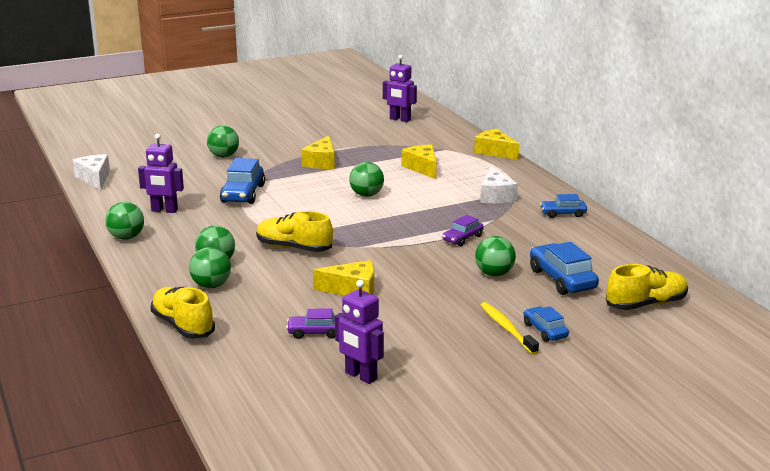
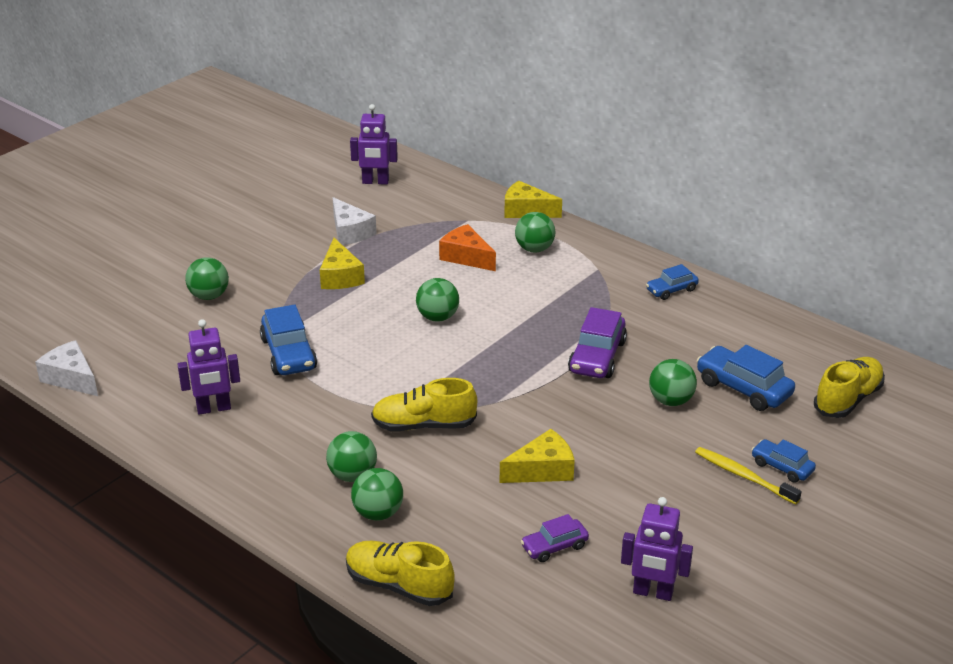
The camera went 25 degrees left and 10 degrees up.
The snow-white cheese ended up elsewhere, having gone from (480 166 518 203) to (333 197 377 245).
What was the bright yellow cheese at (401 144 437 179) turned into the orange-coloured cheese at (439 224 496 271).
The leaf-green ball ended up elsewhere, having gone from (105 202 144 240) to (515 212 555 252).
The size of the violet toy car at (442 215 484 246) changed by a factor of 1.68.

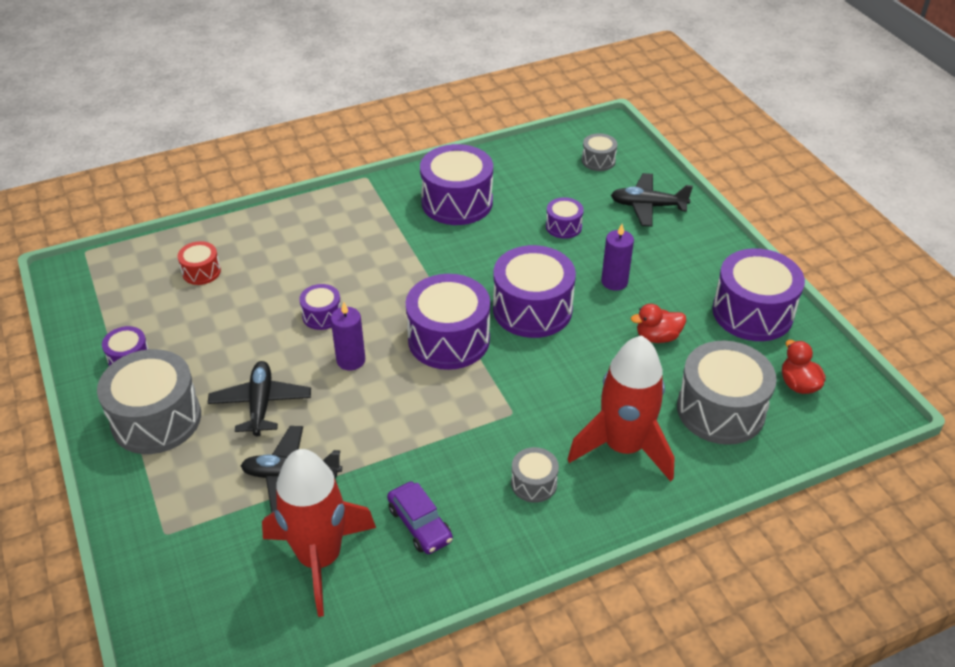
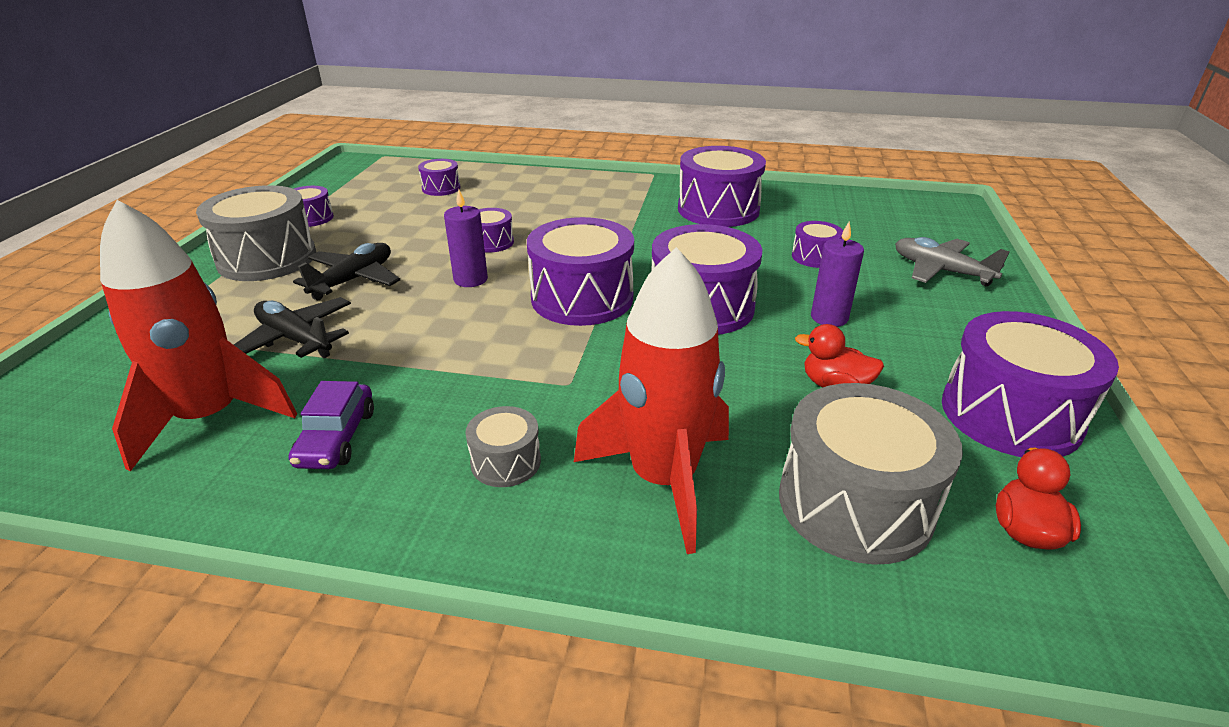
The camera went 35 degrees right and 10 degrees down.
What was the crimson toy drum at (177 241 221 285) turned into the violet toy drum at (418 159 460 196).
What was the black toy plane at (611 173 693 227) turned into the gray toy plane at (895 237 1010 286).
The second view lost the gray toy drum at (582 133 618 171).

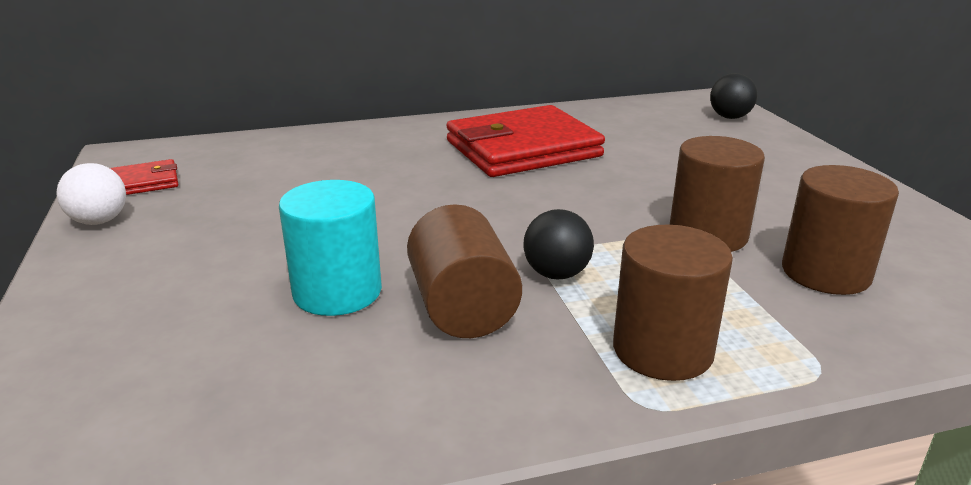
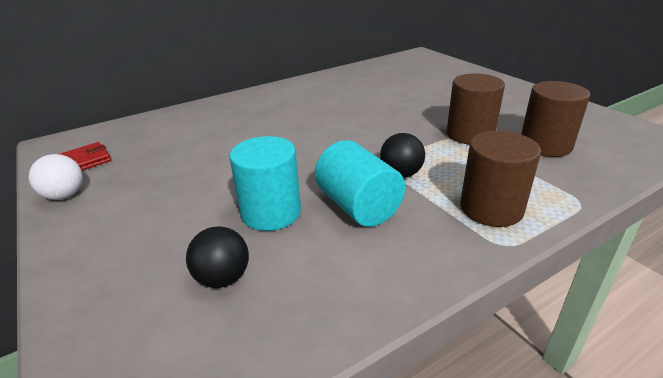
The camera went 15 degrees left and 5 degrees up.
The black ball ended up elsewhere, having gone from (710 73 758 119) to (186 226 249 288).
What was the russet cylinder shape at (407 204 522 338) turned into the turquoise cylinder shape at (315 140 405 227).
The second view lost the crimson billfold at (446 105 605 177).

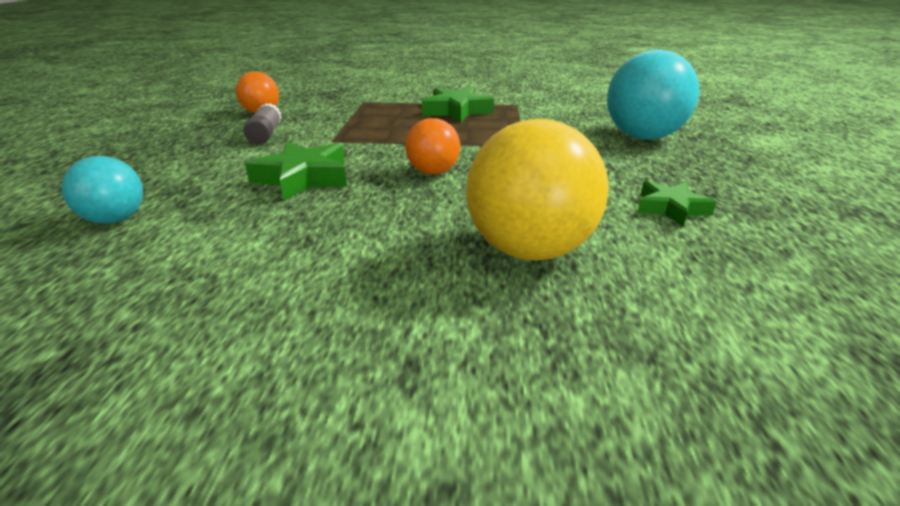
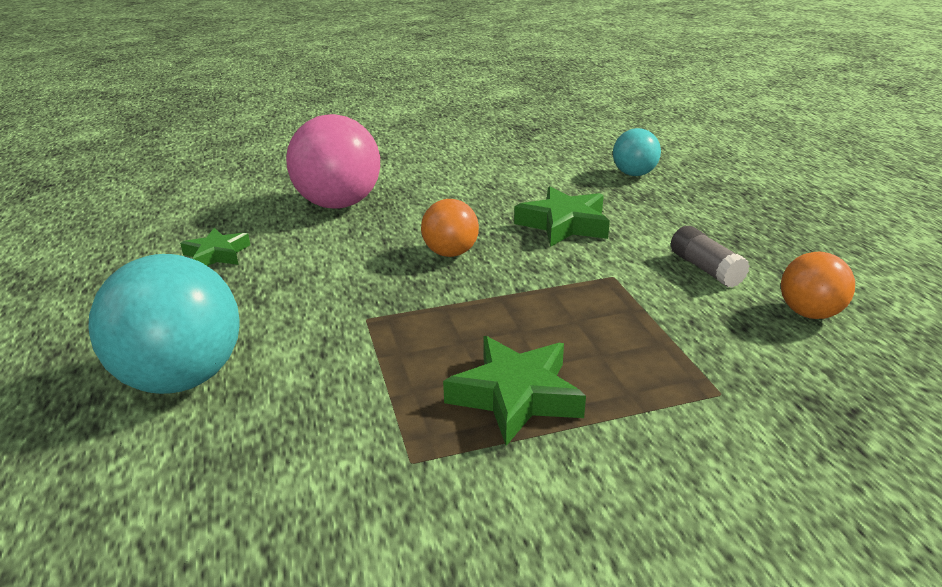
The camera went 160 degrees right and 0 degrees up.
What was the bright yellow ball at (466 119 609 261) turned into the rosy ball at (286 114 380 209).

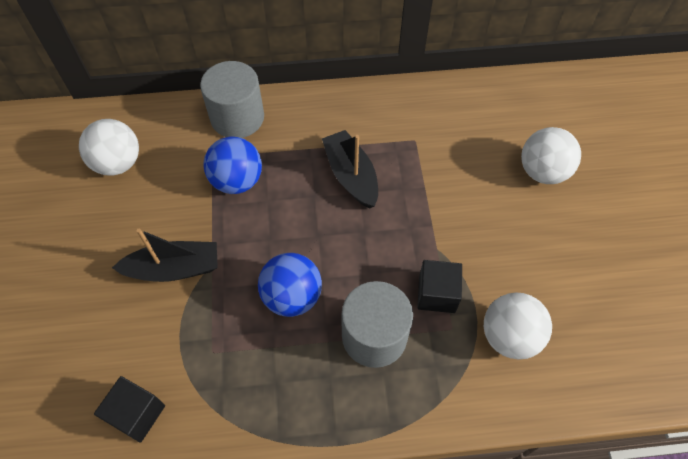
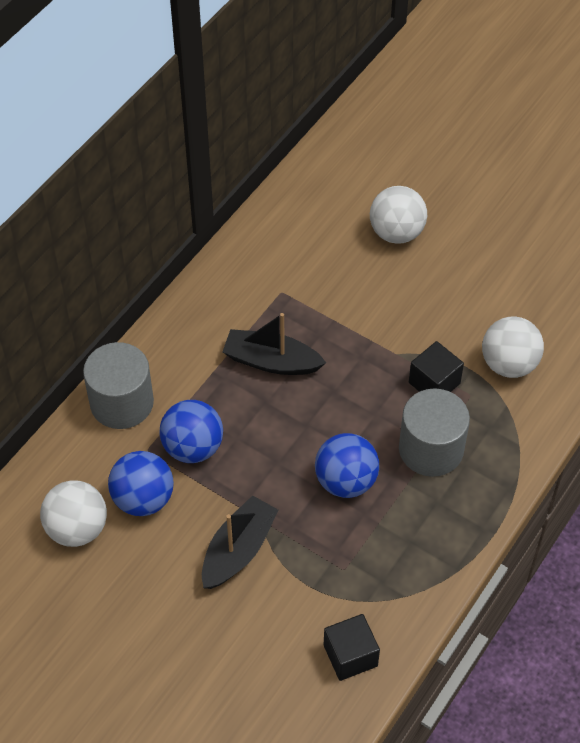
The camera went 50 degrees left and 5 degrees down.
The second view gained the royal blue ball at (108 451 174 516).

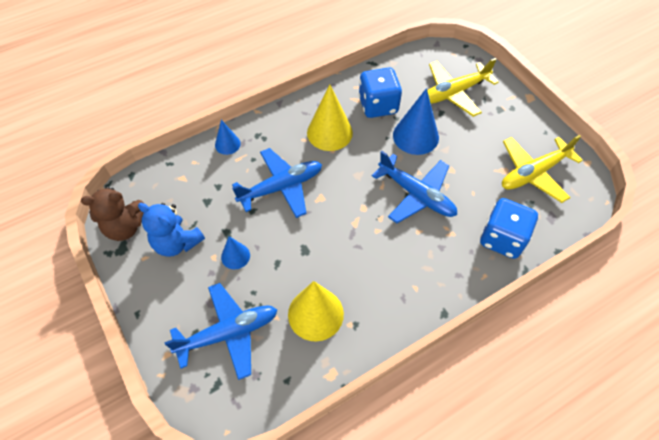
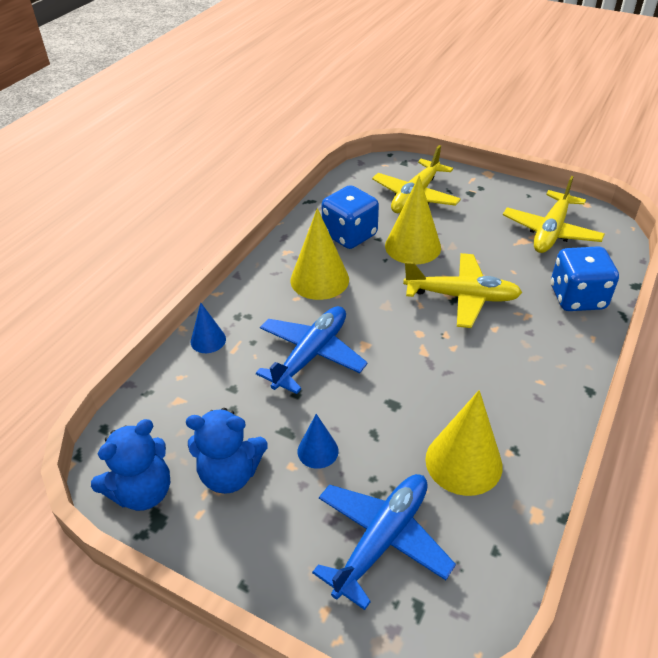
The camera went 30 degrees left and 15 degrees down.
What was the russet teddy bear at (81 186 144 241) turned into the royal blue teddy bear at (91 419 171 511).
What was the royal blue cone shape at (393 88 439 155) turned into the bright yellow cone shape at (385 176 441 265).
What was the royal blue toy plane at (372 151 457 223) turned into the bright yellow toy plane at (403 253 522 328).

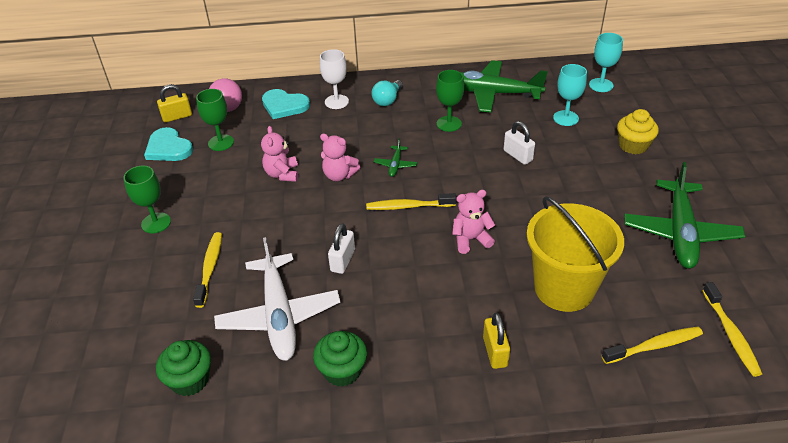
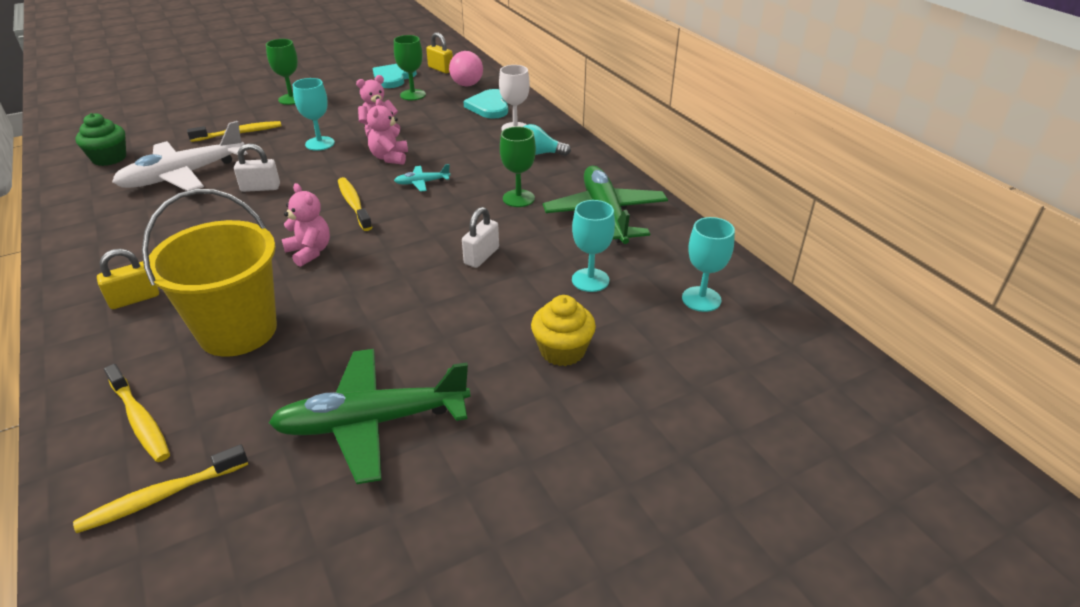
The camera went 65 degrees right and 5 degrees down.
The second view gained the turquoise chalice at (293 78 335 151).
What was the leaf-green toy plane at (374 138 417 177) turned into the turquoise toy plane at (394 164 450 192).
The second view lost the leaf-green fairy cake at (313 331 367 387).

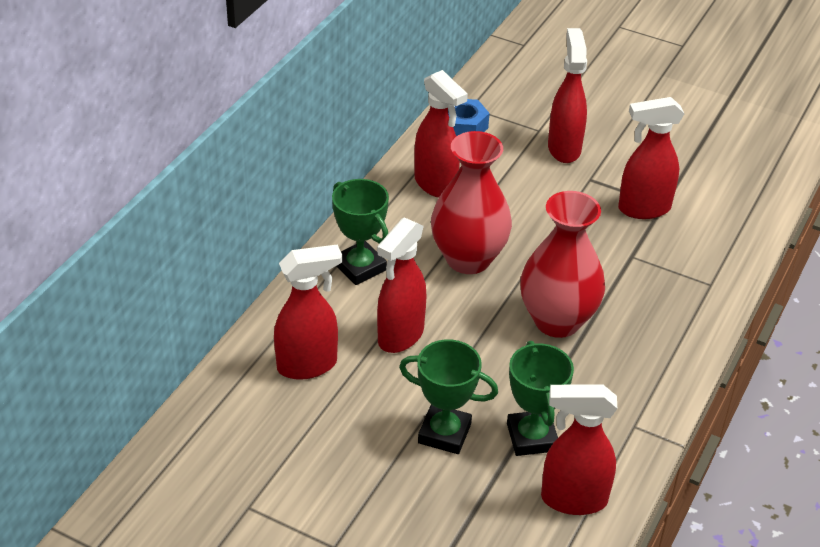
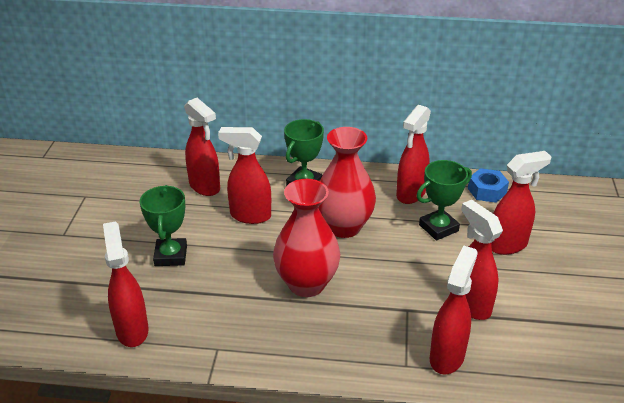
The camera went 70 degrees right and 5 degrees down.
The leaf-green award cup ended up elsewhere, having gone from (507 341 574 456) to (416 160 472 241).
The second view gained the crimson spray bottle at (430 245 478 375).

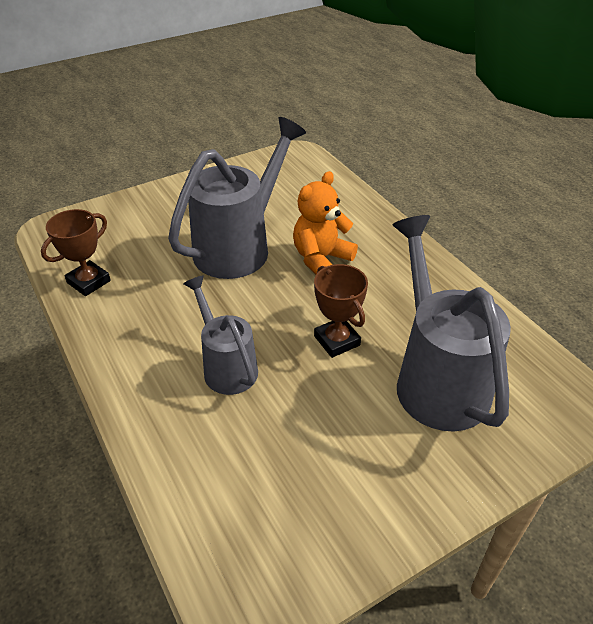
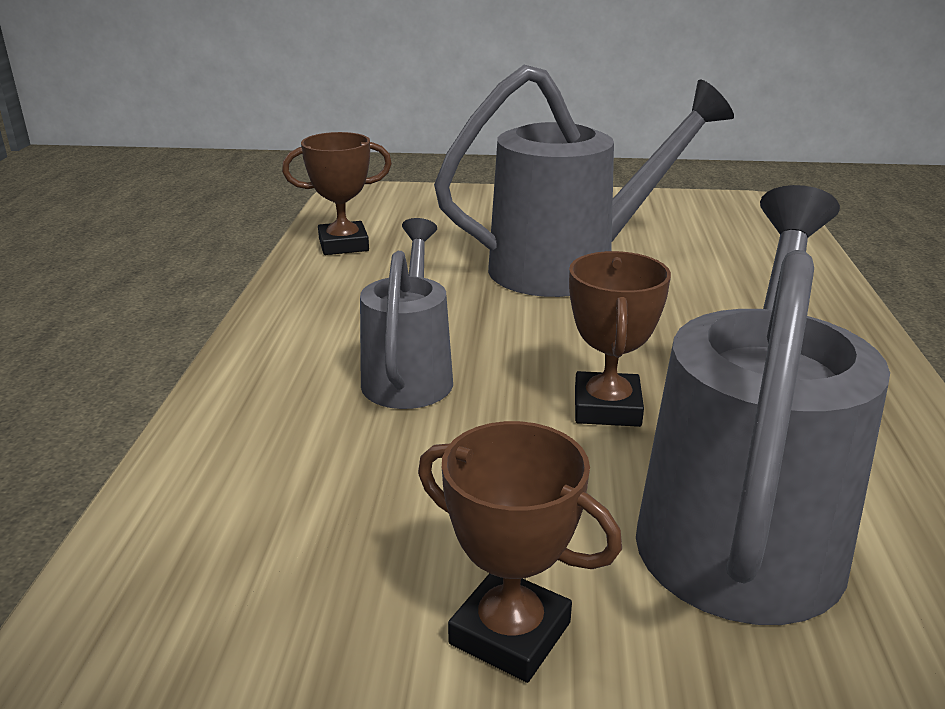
The camera went 35 degrees right and 15 degrees down.
The second view gained the russet award cup at (418 421 622 683).
The second view lost the orange-coloured teddy bear at (293 171 358 274).

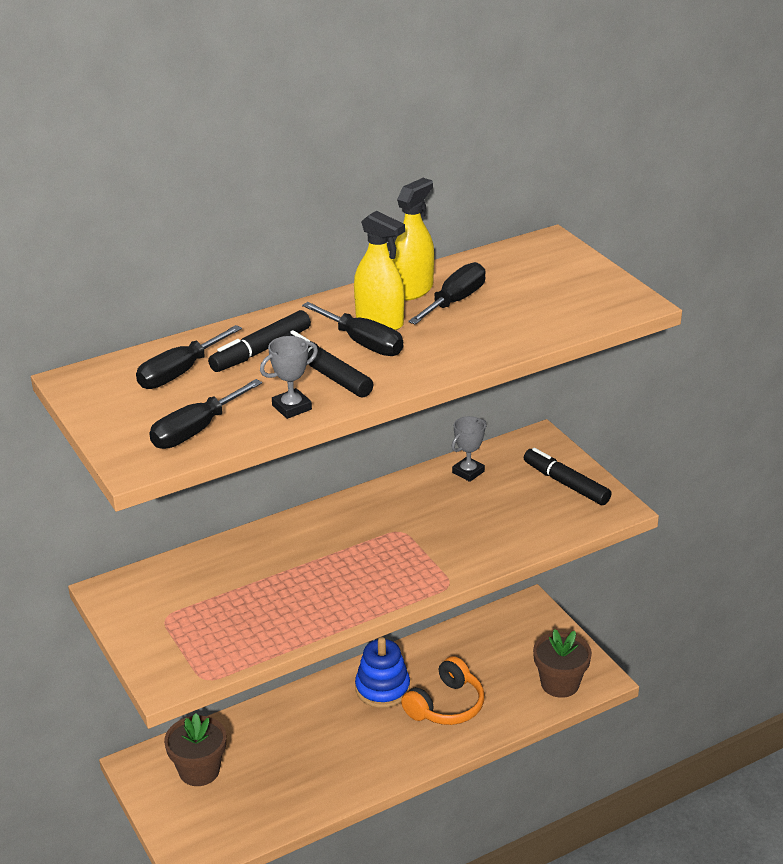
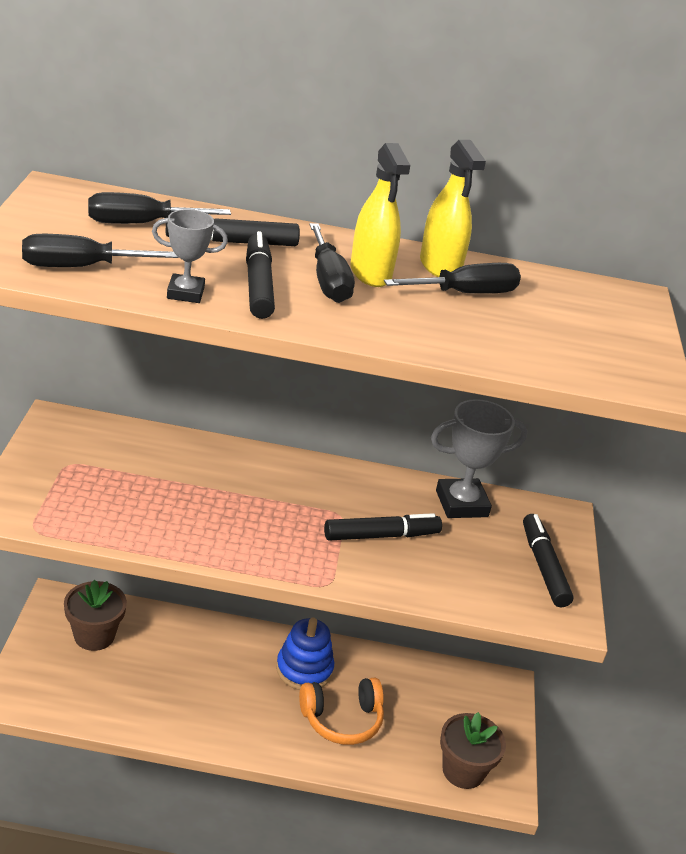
The camera went 30 degrees right and 0 degrees up.
The second view gained the black felt pen at (324 513 442 541).
The bright yellow spray bottle at (392 178 434 301) ended up facing another way, 90 degrees clockwise from before.
The size of the gray award cup at (451 416 487 482) changed by a factor of 1.68.

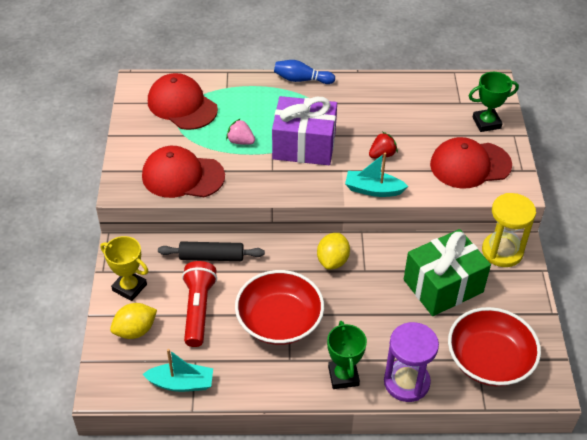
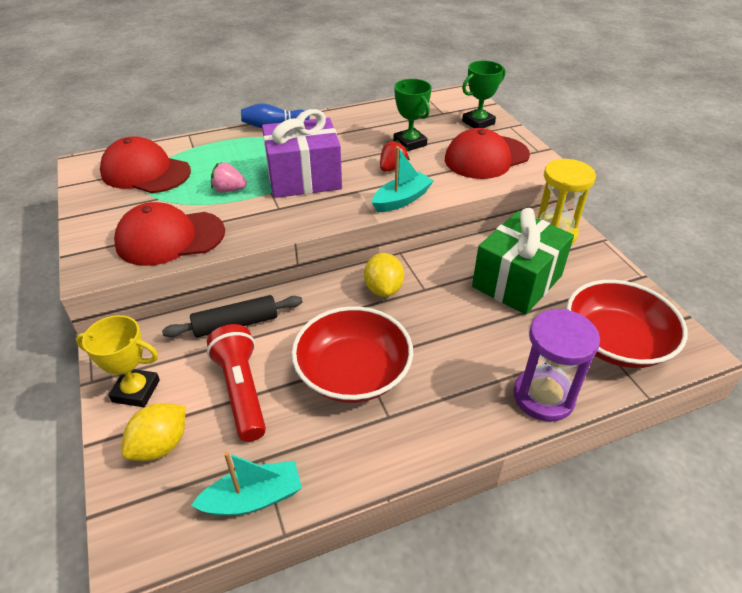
The camera went 20 degrees left and 5 degrees down.
The turquoise sailboat at (345 152 408 197) ended up facing another way, 150 degrees clockwise from before.
The leaf-green award cup ended up elsewhere, having gone from (327 321 367 389) to (393 79 432 151).

